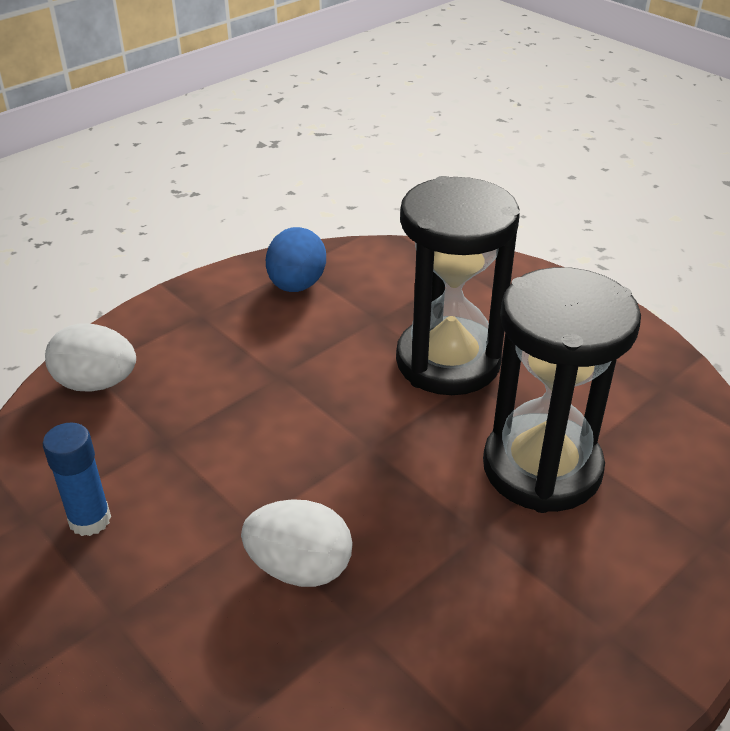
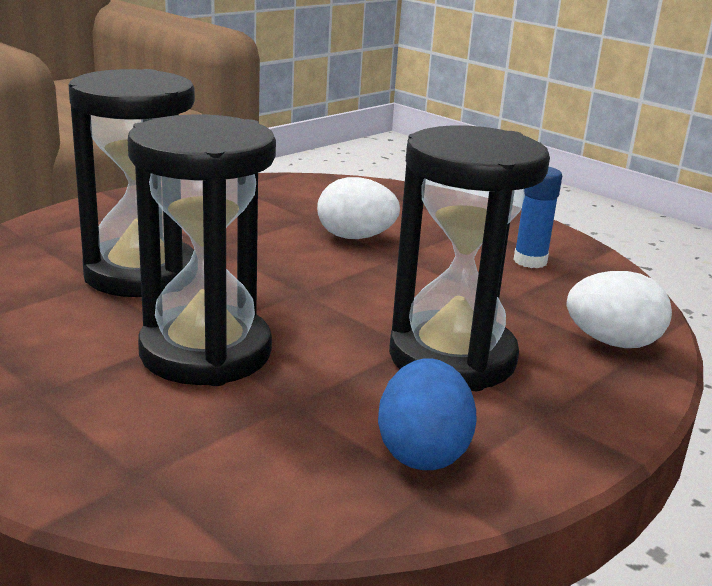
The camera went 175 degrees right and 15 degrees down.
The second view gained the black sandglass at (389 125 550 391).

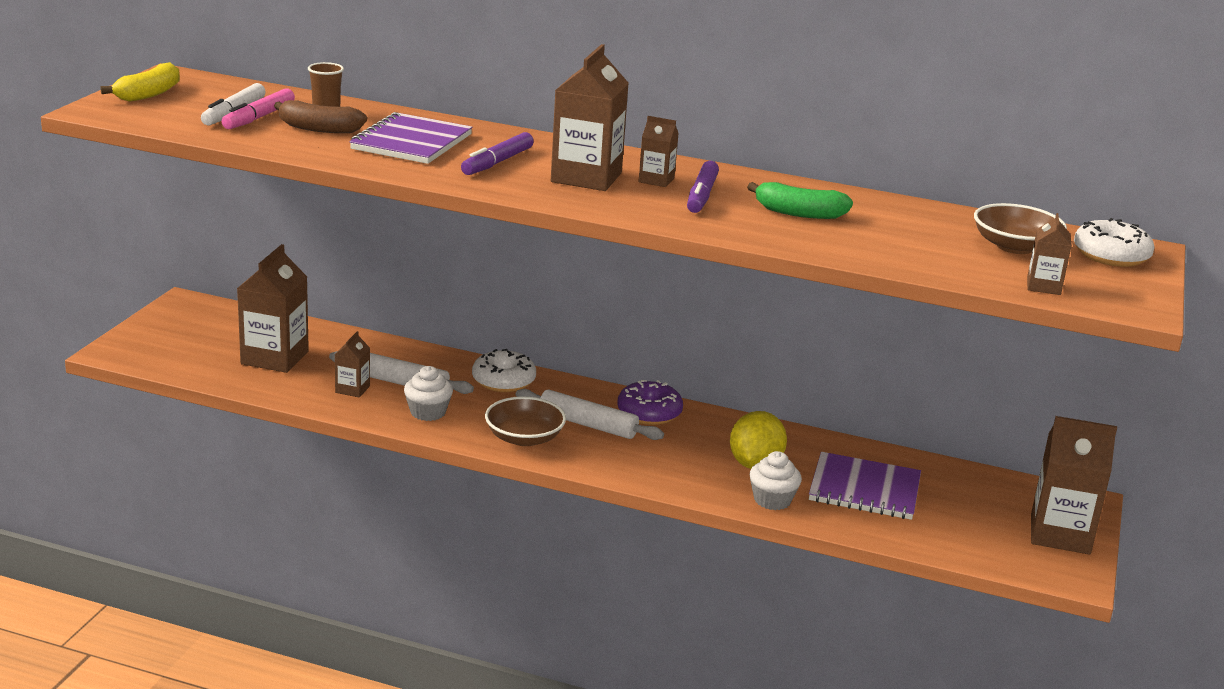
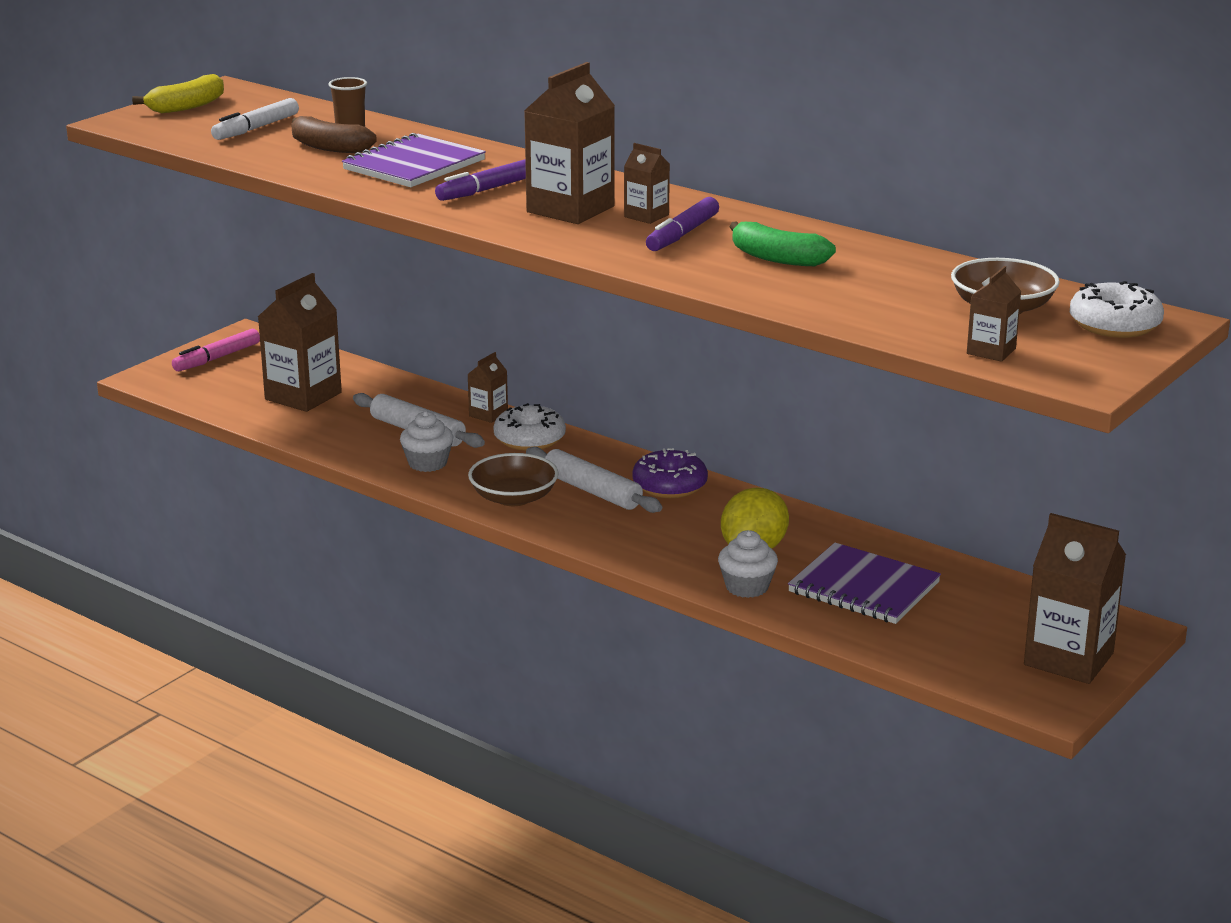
The camera went 20 degrees right and 0 degrees up.
The rosy felt pen ended up elsewhere, having gone from (221 88 295 129) to (172 329 260 371).
The russet carton ended up elsewhere, having gone from (334 331 370 398) to (468 352 508 423).

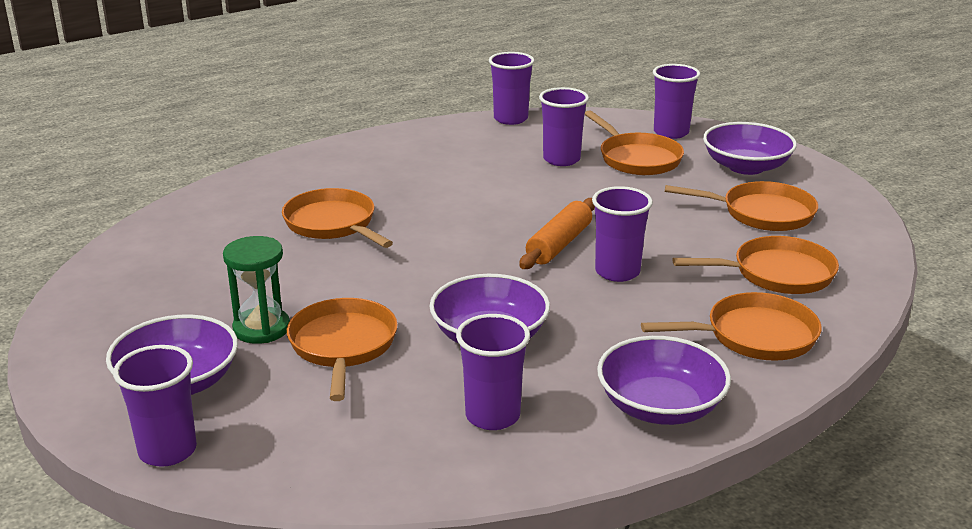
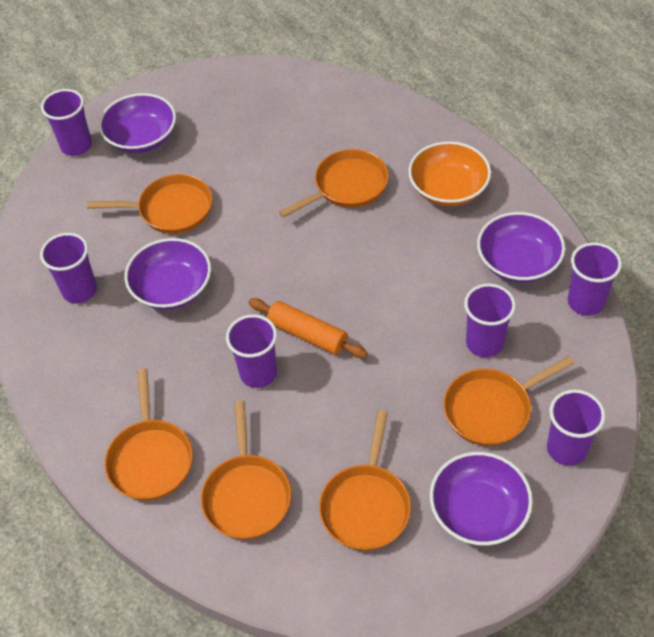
The camera went 95 degrees right and 25 degrees up.
The second view gained the orange-coloured serving bowl at (408 141 491 206).
The violet serving bowl ended up elsewhere, having gone from (597 336 731 425) to (477 212 565 283).
The second view lost the leaf-green sandglass at (223 236 290 344).

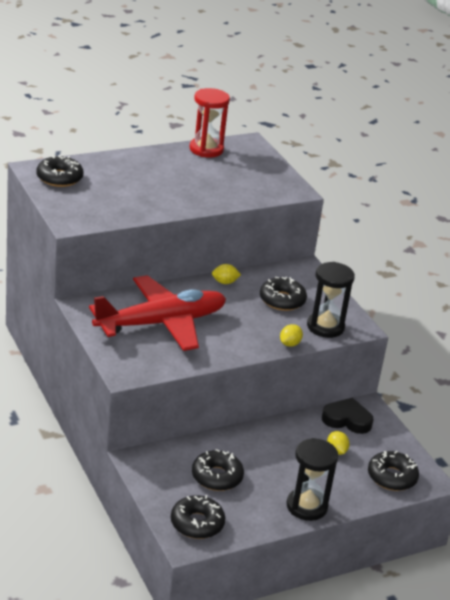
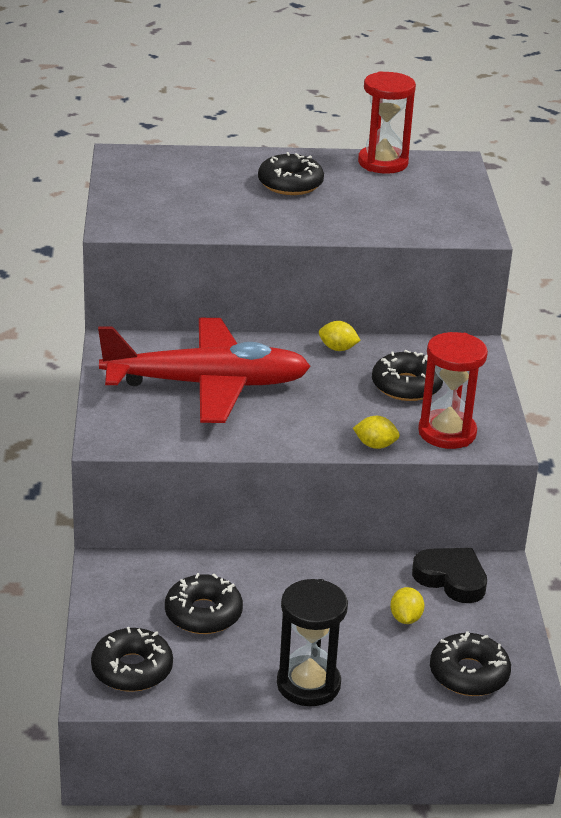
The camera went 25 degrees right and 0 degrees up.
The black doughnut ended up elsewhere, having gone from (36 156 83 187) to (258 152 324 195).
The bright yellow lemon at (280 324 303 347) ended up facing another way, 45 degrees clockwise from before.
What was the black sandglass at (307 262 355 338) turned into the crimson sandglass at (418 332 488 449).

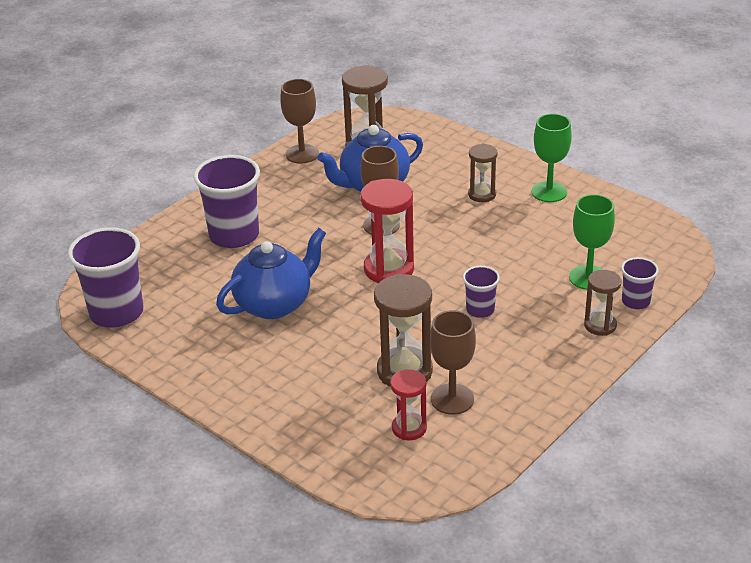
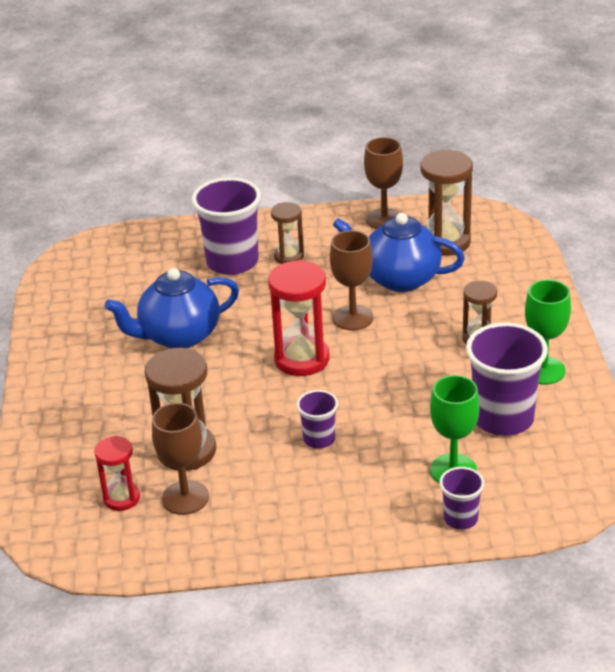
The camera went 45 degrees right and 0 degrees up.
The royal blue china teapot at (216 228 326 319) ended up facing another way, 150 degrees clockwise from before.
The russet sandglass ended up elsewhere, having gone from (584 270 621 336) to (271 202 304 264).
The violet cup ended up elsewhere, having gone from (68 227 143 328) to (466 322 548 436).

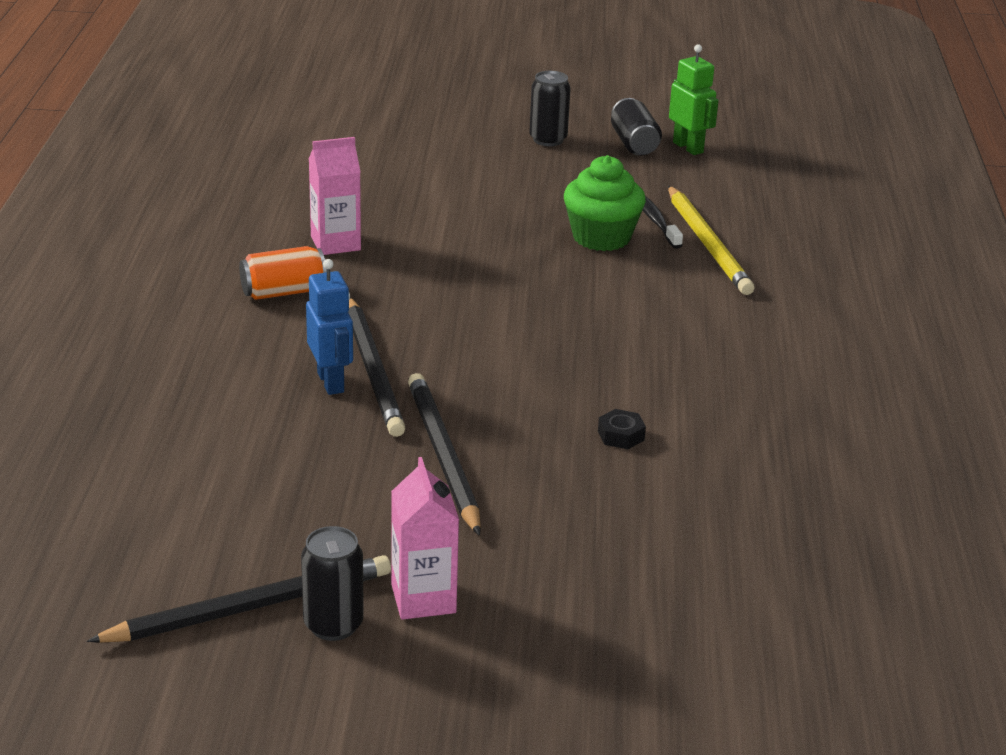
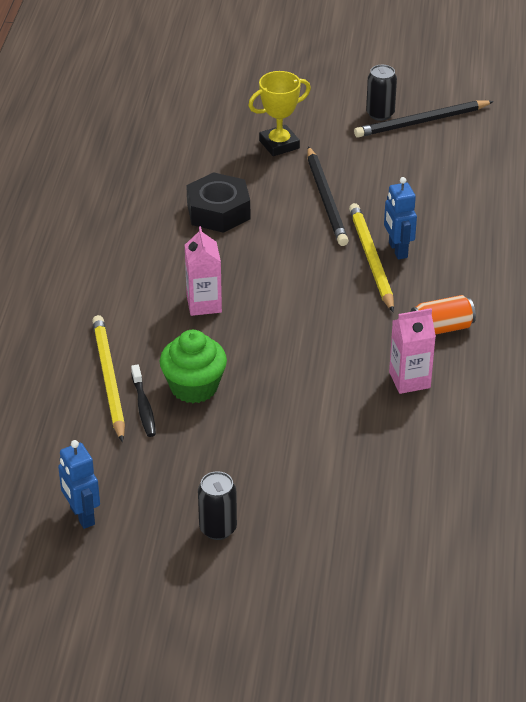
The camera went 175 degrees left and 10 degrees up.
What was the leaf-green robot at (669 44 719 155) turned into the royal blue robot at (58 440 100 529).
The rosy carton ended up elsewhere, having gone from (391 457 459 620) to (185 226 222 316).
The size of the black hexagon nut at (598 409 646 449) changed by a factor of 2.34.
The second view gained the bright yellow award cup at (248 71 311 156).
What was the black wooden pencil at (348 298 405 437) turned into the bright yellow wooden pencil at (349 203 394 312).
The second view lost the black tin at (611 98 662 156).

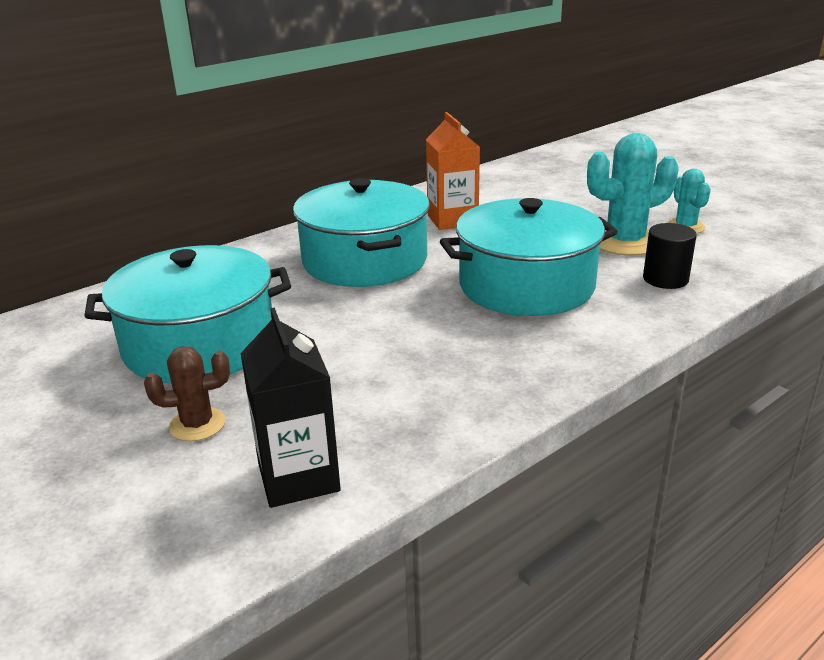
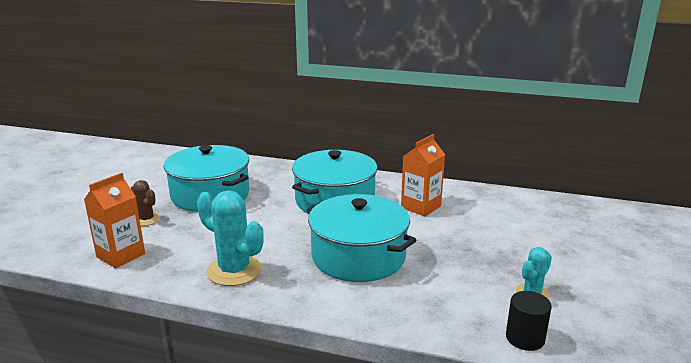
The camera went 55 degrees right and 5 degrees down.
What was the black carton at (240 307 341 508) turned into the orange-coloured carton at (84 173 145 269).
The turquoise prickly plant ended up elsewhere, having gone from (587 133 679 256) to (197 190 264 286).
The black cylinder shape ended up elsewhere, having gone from (643 223 697 289) to (506 291 552 351).

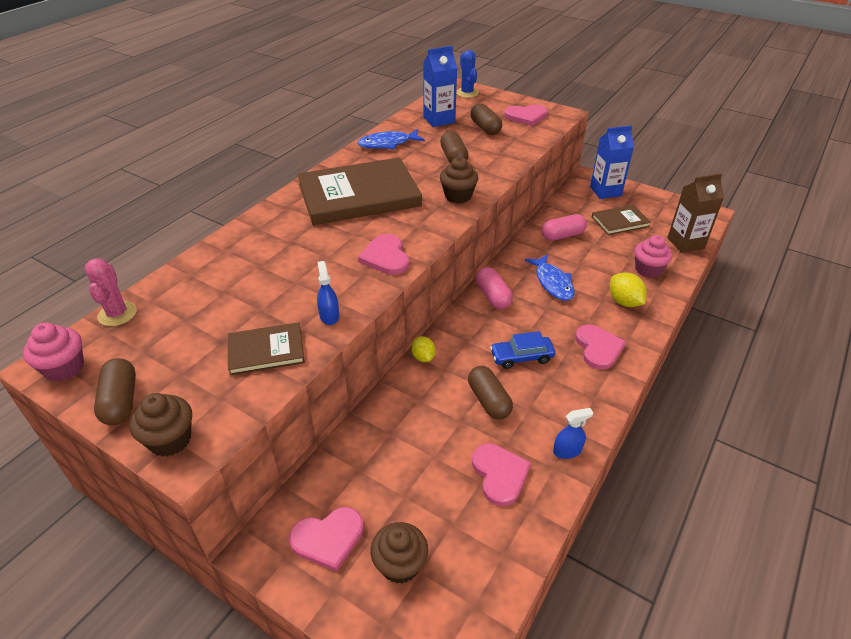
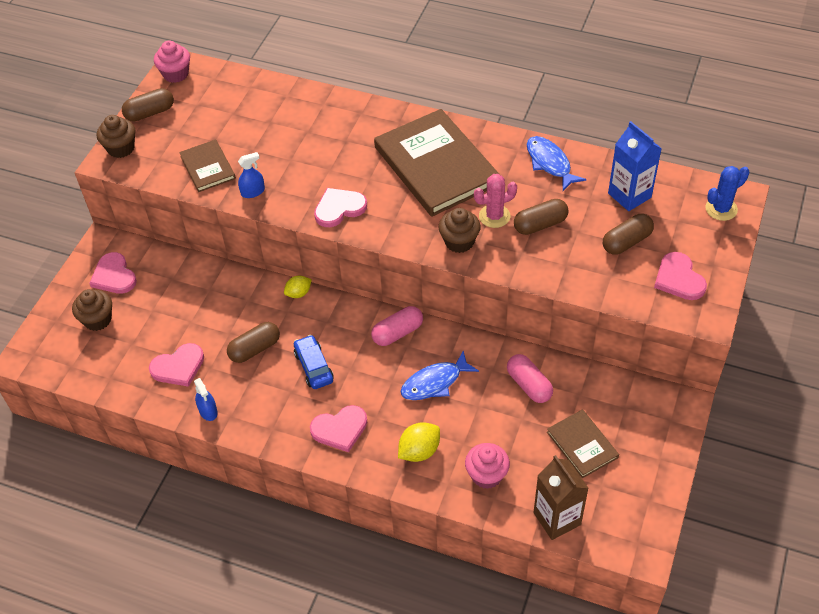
The camera went 80 degrees right and 10 degrees up.
The rosy prickly plant ended up elsewhere, having gone from (85 258 137 326) to (474 174 517 228).
The second view lost the royal blue carton at (590 125 634 199).

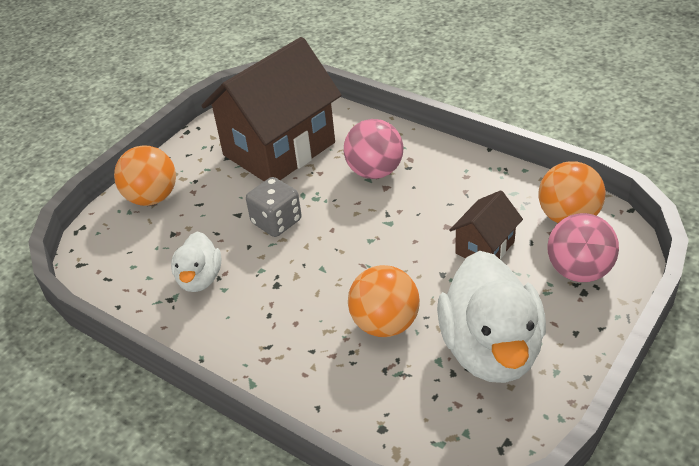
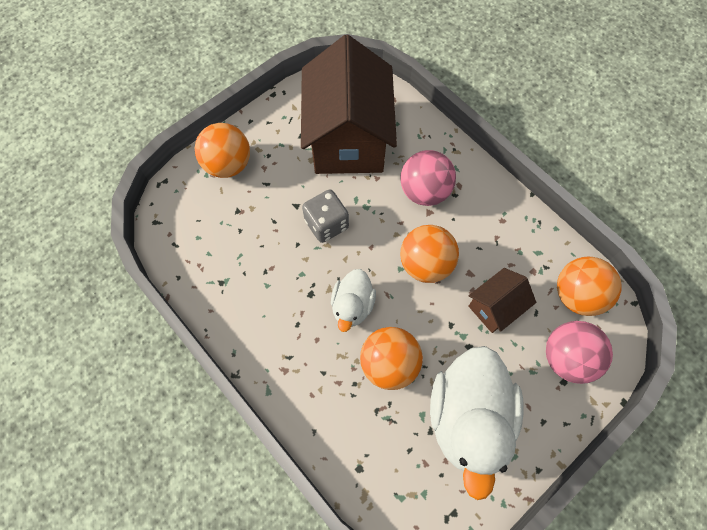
The camera went 10 degrees right and 25 degrees up.
The russet toy house at (201 37 342 181) ended up facing another way, 60 degrees counterclockwise from before.
The snow-white rubber duck ended up elsewhere, having gone from (171 231 221 292) to (331 269 376 332).
The second view gained the orange-coloured ball at (400 225 459 283).

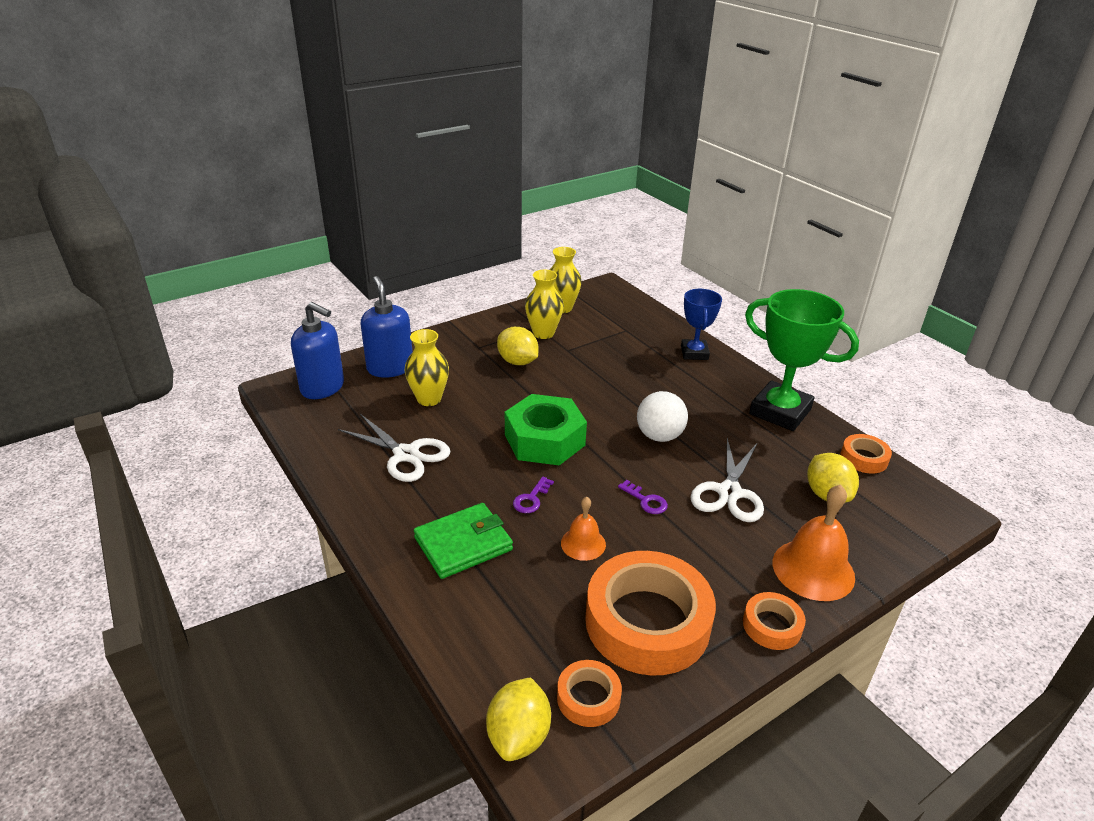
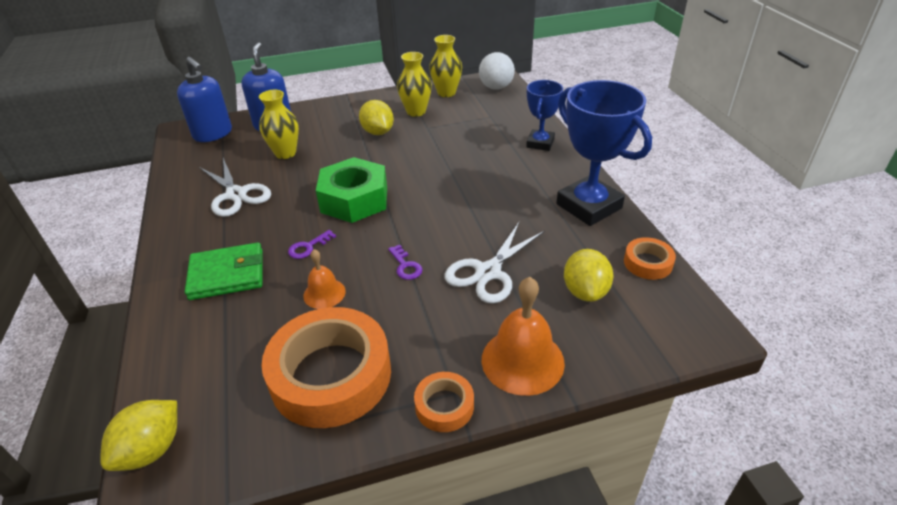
The camera went 20 degrees right and 5 degrees up.
The snow-white ball ended up elsewhere, having gone from (637 391 688 442) to (479 52 515 90).
What was the leaf-green award cup at (745 289 859 431) turned into the royal blue award cup at (556 80 652 226).
The second view lost the orange-coloured sticky tape at (557 660 622 727).

